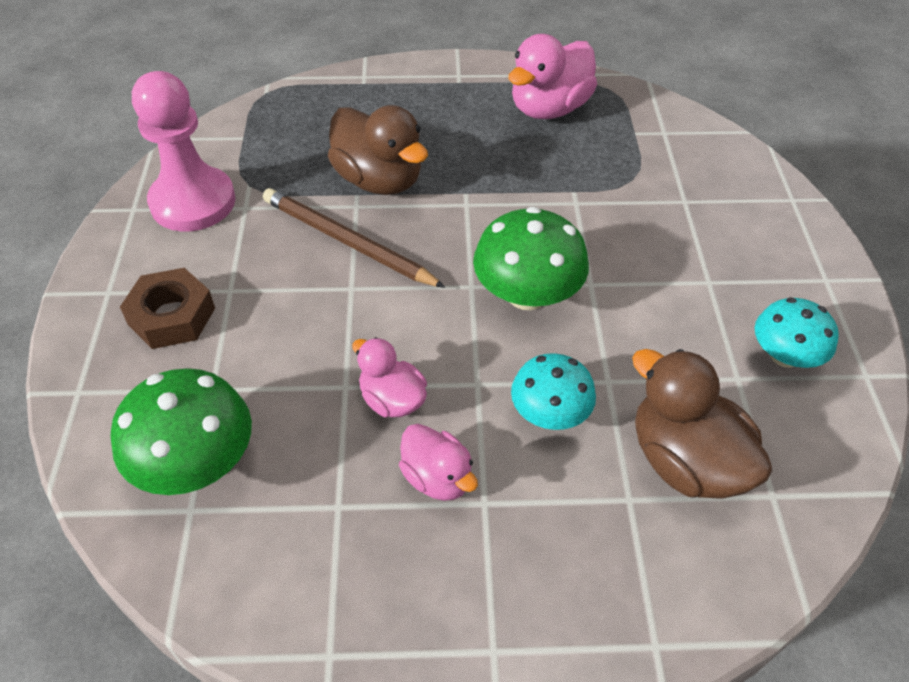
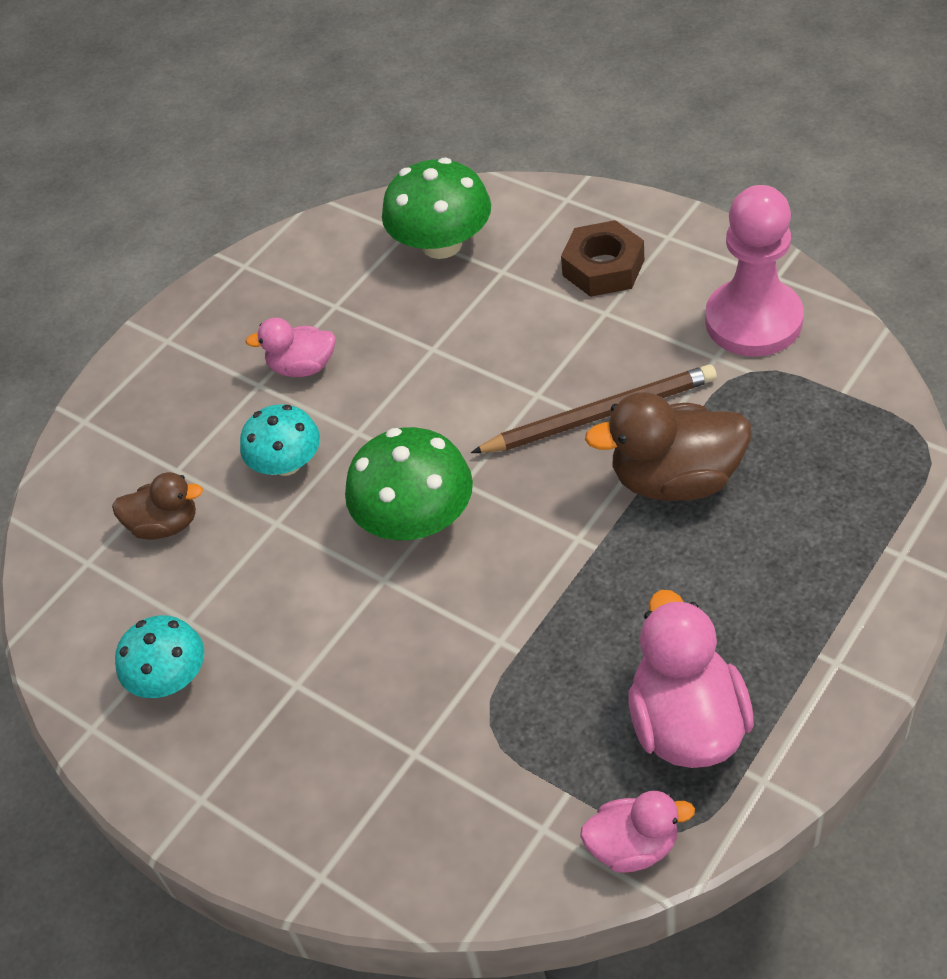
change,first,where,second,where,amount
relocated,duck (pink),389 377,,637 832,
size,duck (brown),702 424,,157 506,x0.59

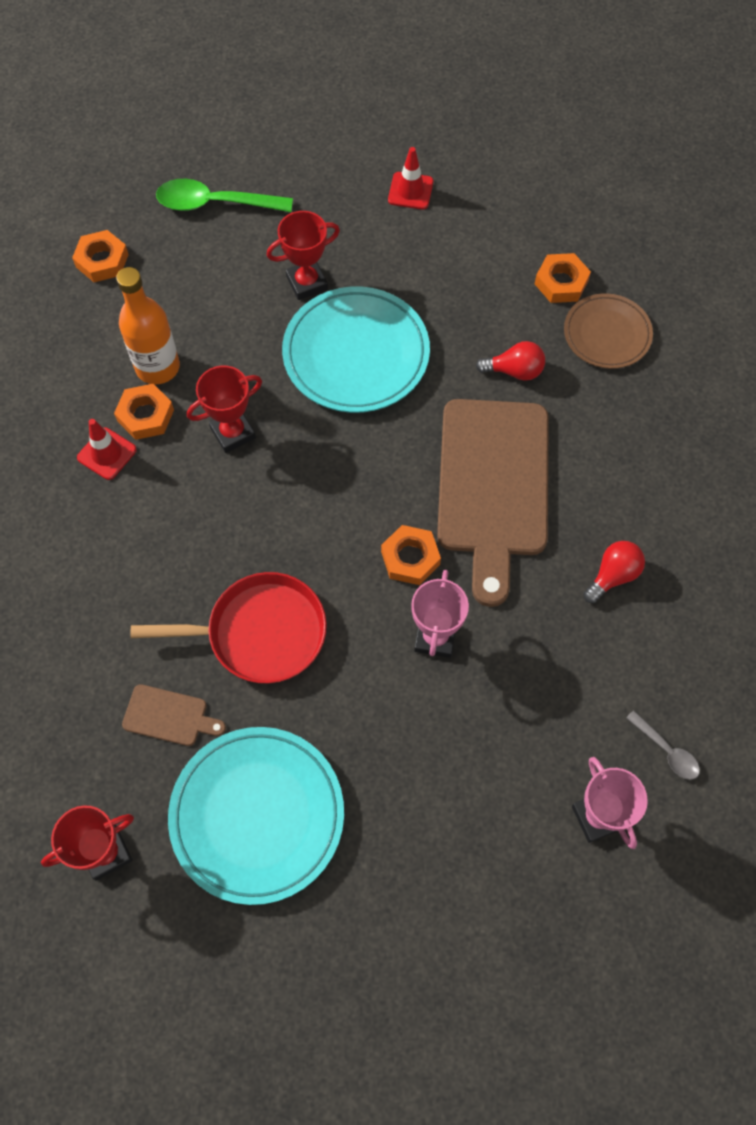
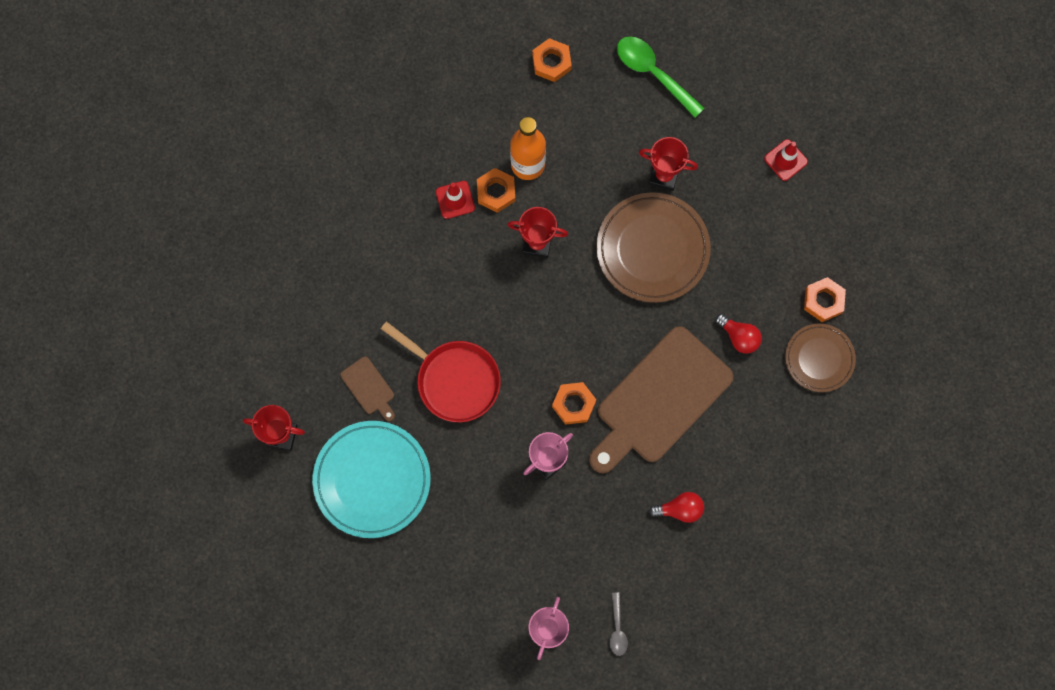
change,first,where,second,where,amount
colour,plate (turquoise),356 349,plate (brown),653 247,

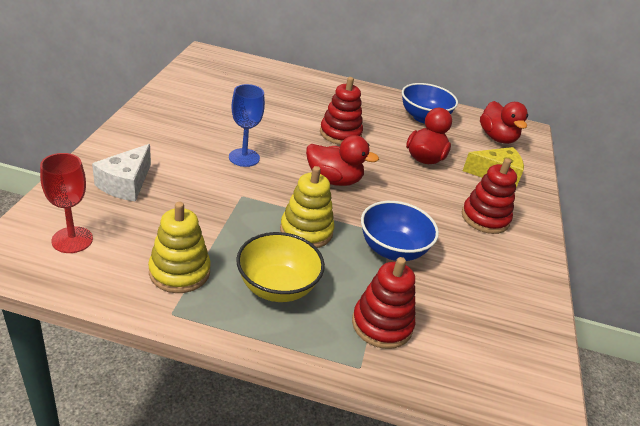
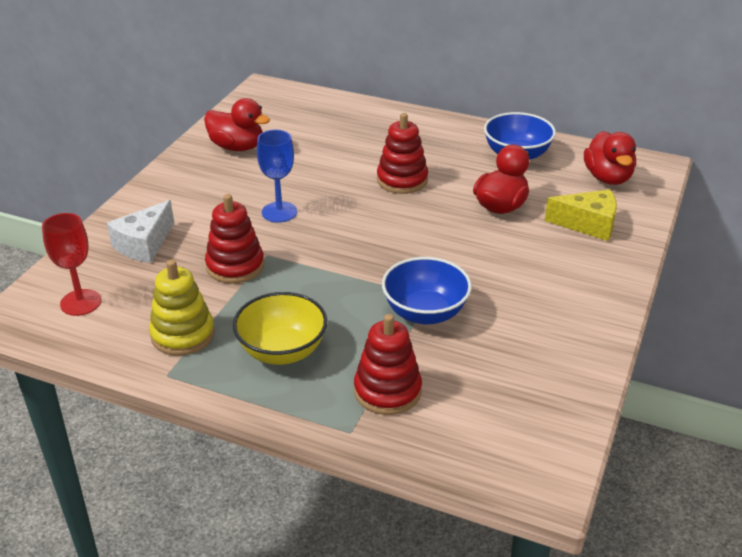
change,first,where,second,where,amount
missing,stacking toy (yellow),307 207,,,
relocated,duck (red),342 160,,237 124,
relocated,stacking toy (red),489 196,,234 239,

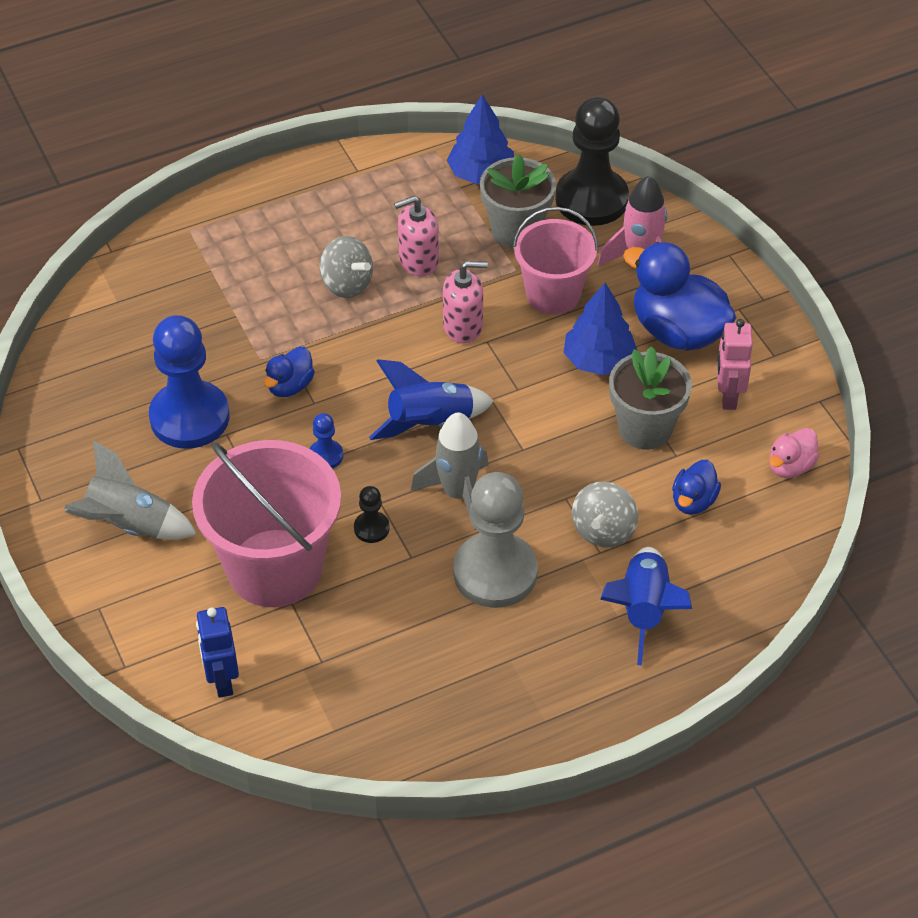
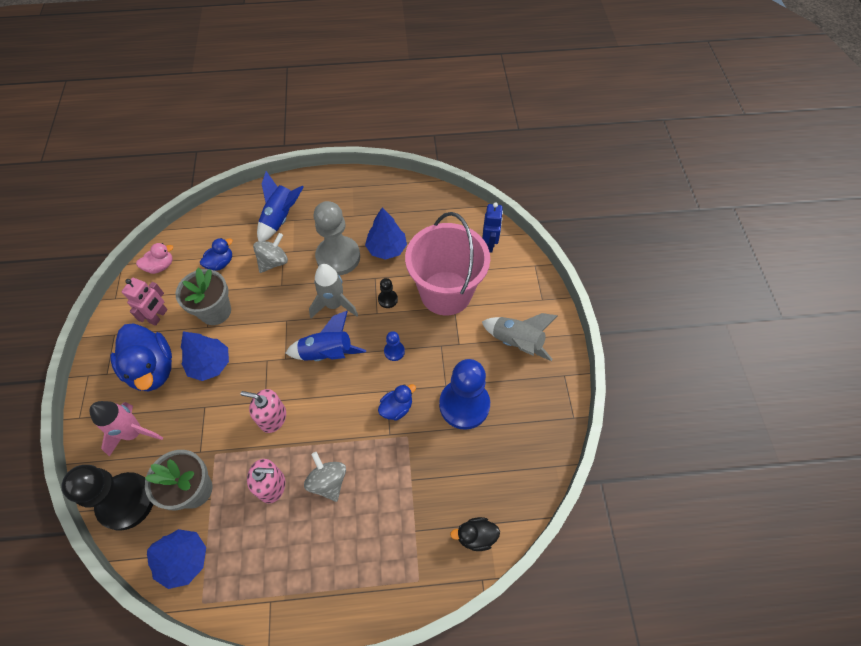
change,first,where,second,where,amount
missing,bucket (pink),556 261,,,
appeared,,,tree (blue),386 234,
appeared,,,duck (black),475 534,

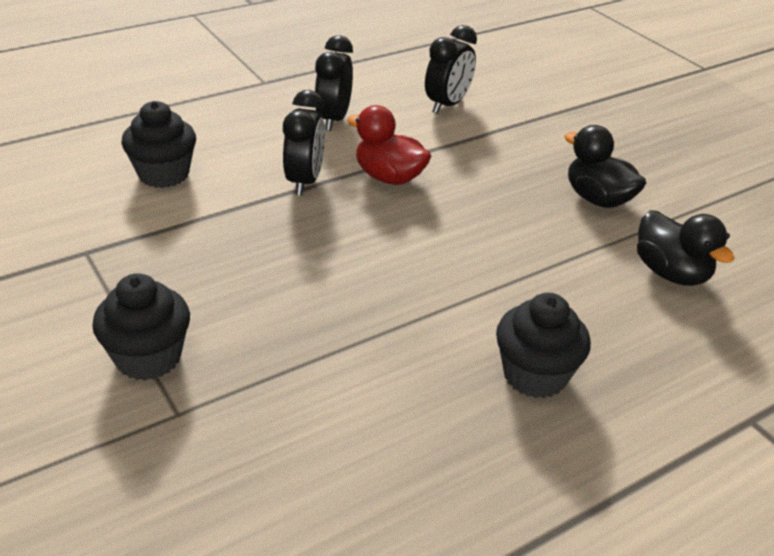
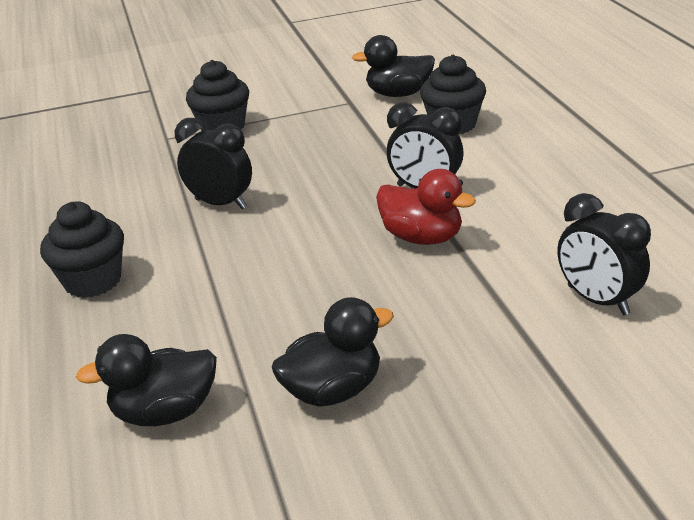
change,first,where,second,where,amount
appeared,,,duck (black),393 66,
relocated,clock (black),333 83,,213 163,
spun,duck (red),389 145,,426 207,75 degrees clockwise

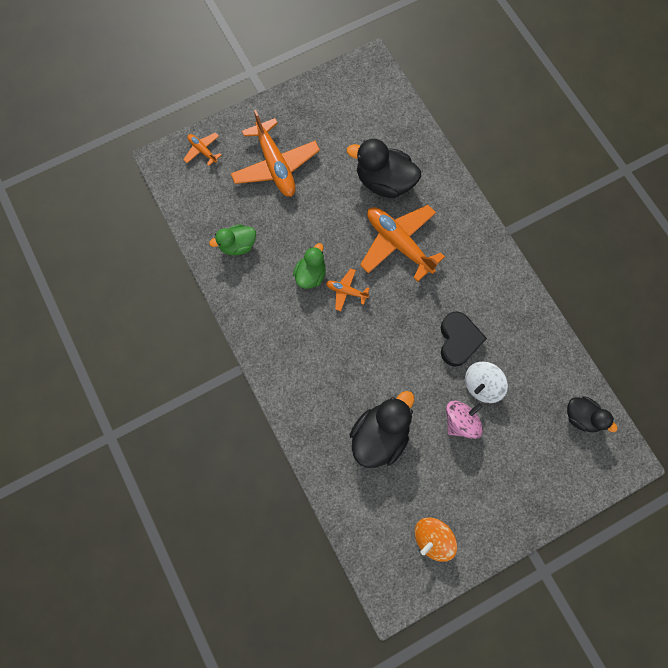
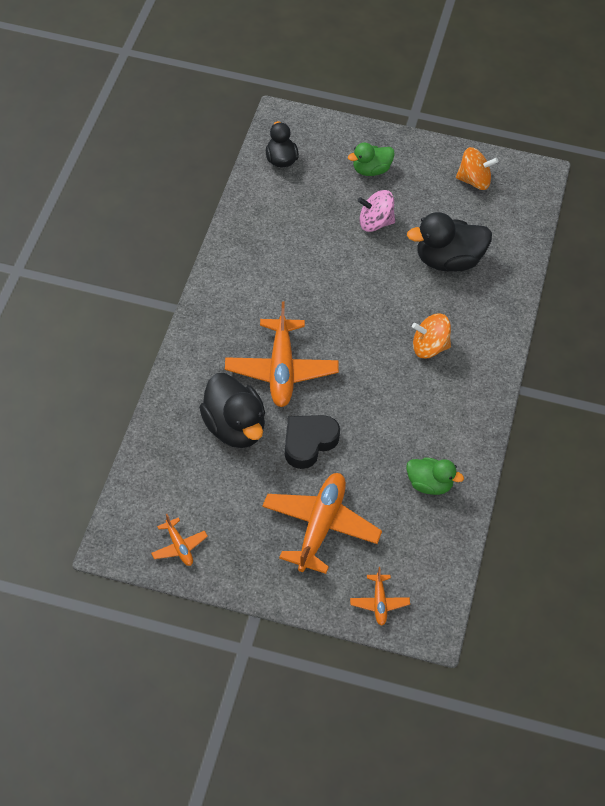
change,first,where,second,where,amount
missing,spinning top (white),486 382,,,
appeared,,,spinning top (orange),431 336,
relocated,duck (green),309 266,,371 159,
relocated,plane (orange),348 289,,179 540,
relocated,heart (black),464 339,,312 442,

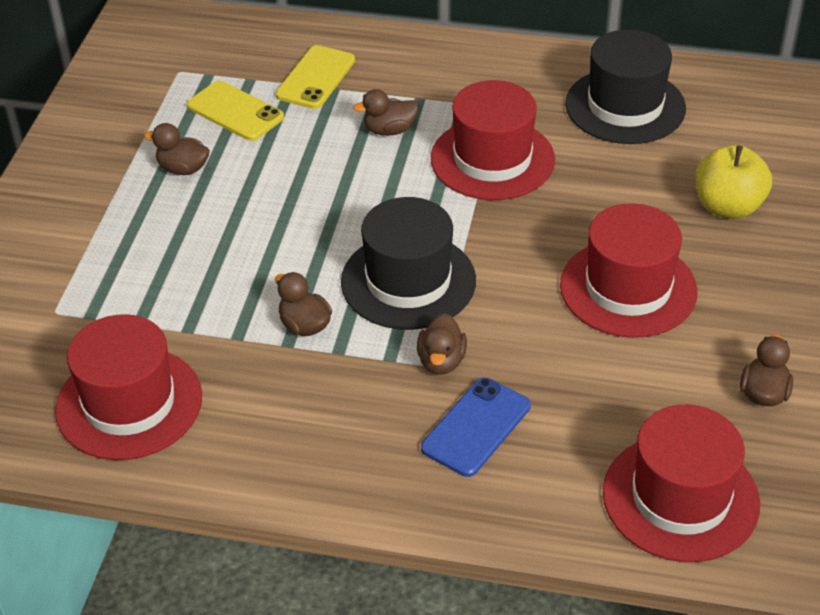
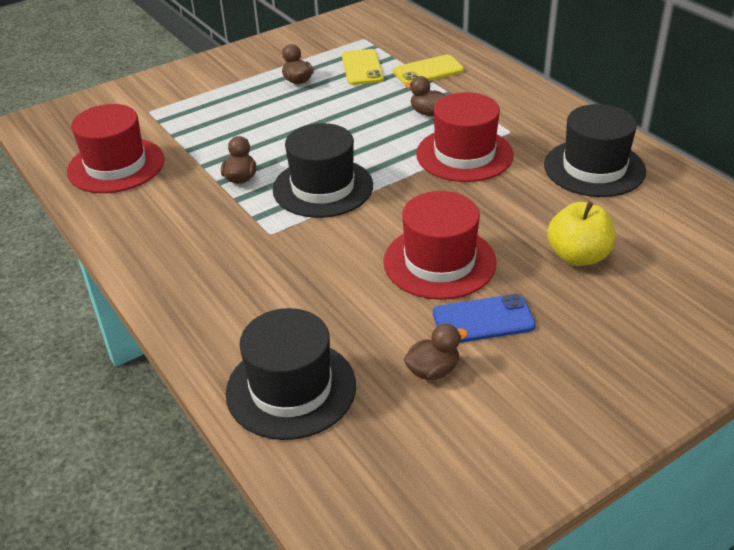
change,first,where,second,where,amount
missing,duck (brown),442 344,,,
relocated,phone (blue),476 427,,484 318,
colour,hat (red),681 483,hat (black),291 374,

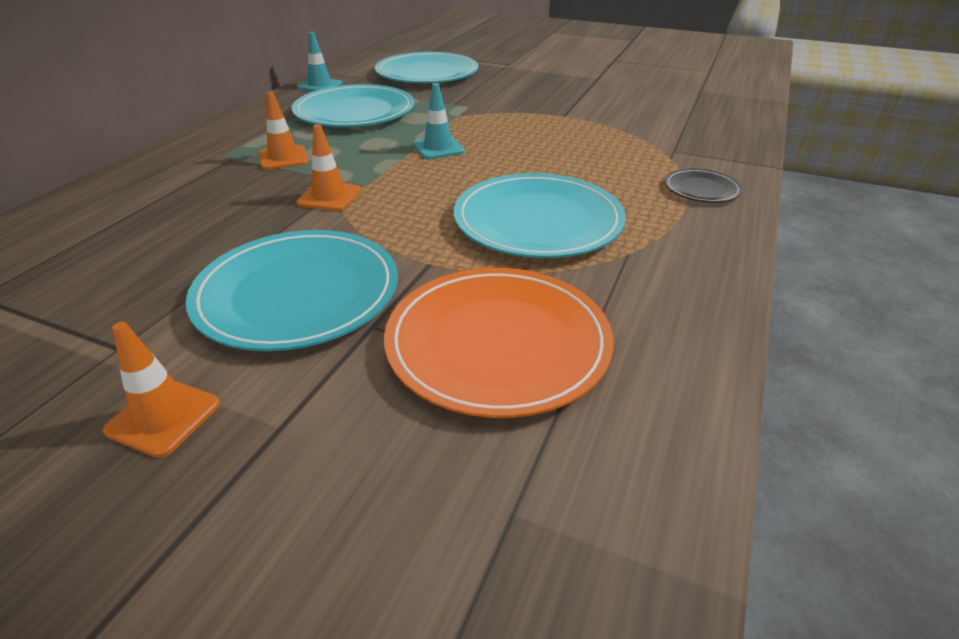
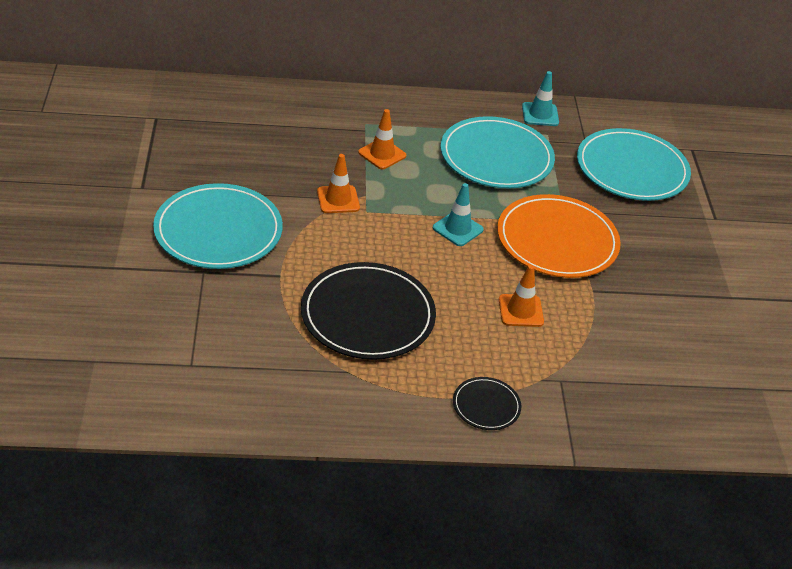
change,first,where,second,where,amount
relocated,traffic cone (orange),161 390,,521 296,
relocated,plate (orange),499 343,,559 236,
colour,plate (turquoise),540 215,plate (black),368 311,

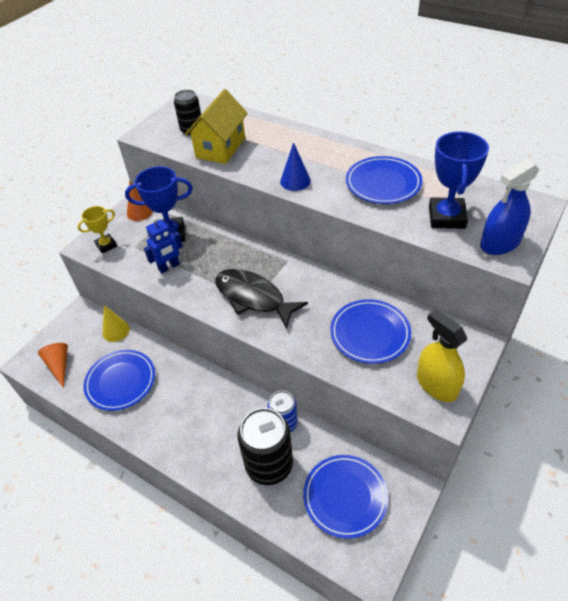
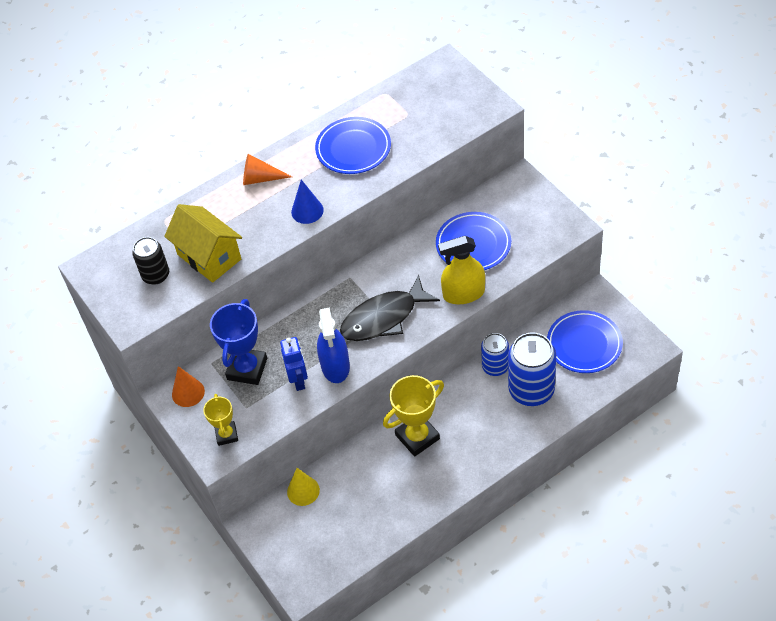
change,first,where,second,where,amount
missing,plate (blue),119 380,,,
missing,trophy (blue),459 180,,,
appeared,,,trophy (yellow),413 416,
relocated,cone (orange),53 365,,267 169,
relocated,spray bottle (yellow),442 355,,461 270,
relocated,spray bottle (blue),510 207,,333 345,
colour,can (black),265 446,can (blue),532 369,

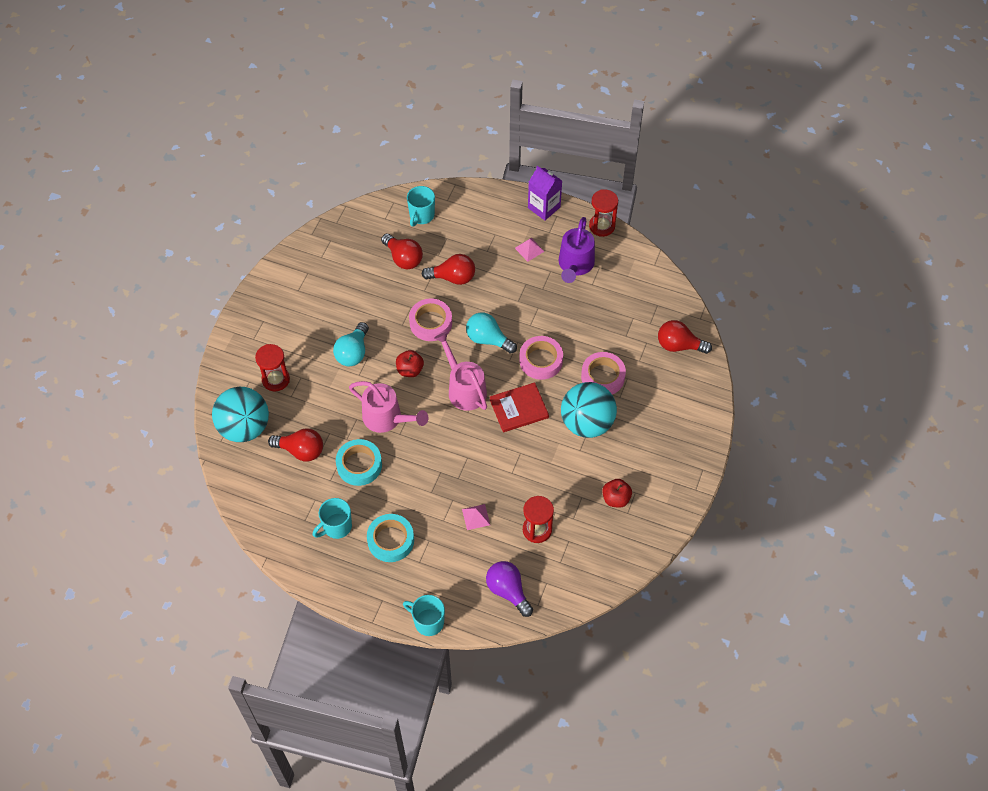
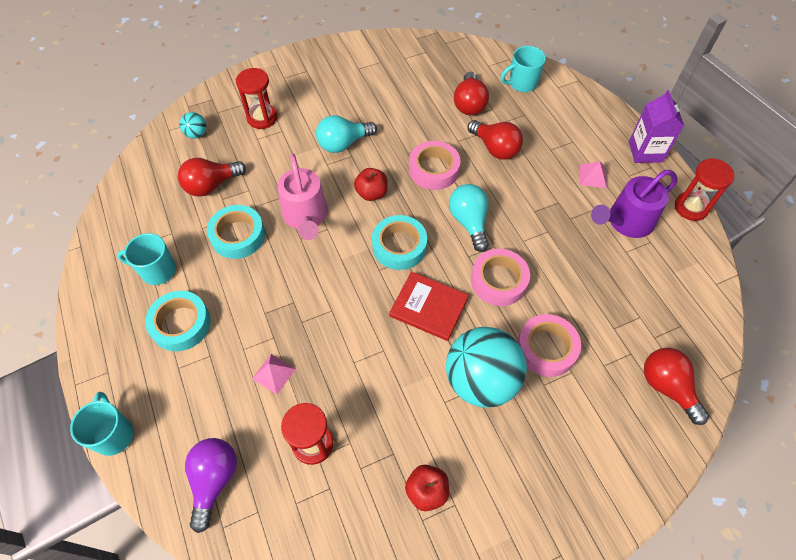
change,first,where,second,where,amount
exchanged,watering can (pink),460 371,tape (turquoise),399 242,
spun,light bulb (red),295 445,,212 177,90 degrees clockwise
size,ball (turquoise),240 414,,192 125,x0.42

